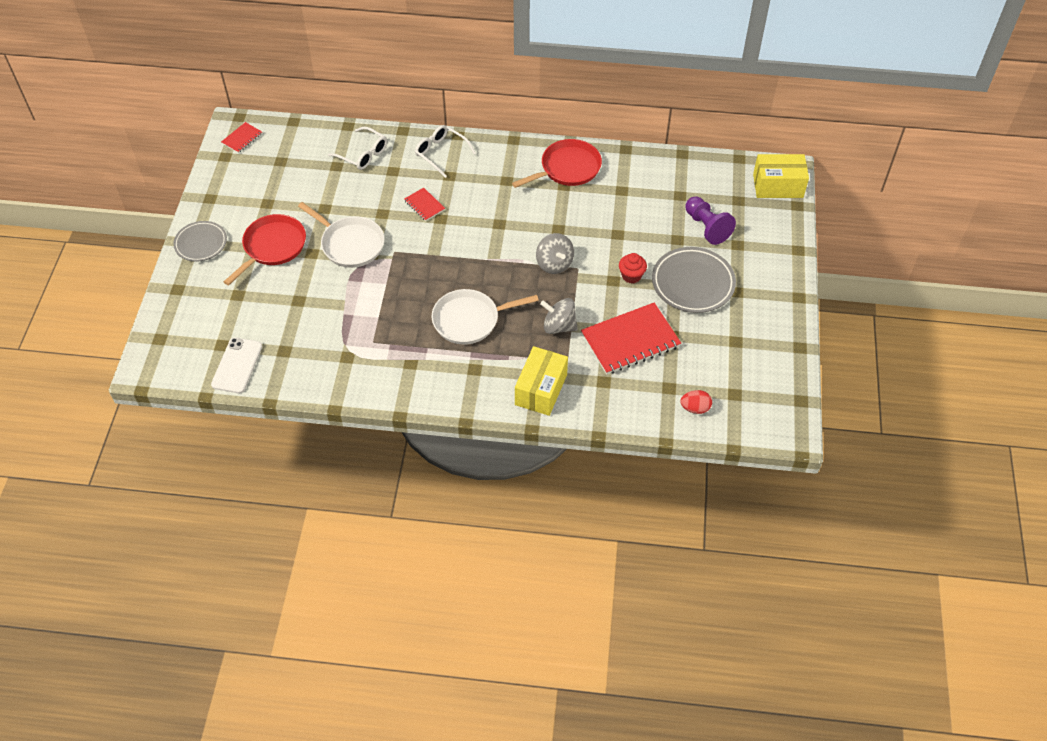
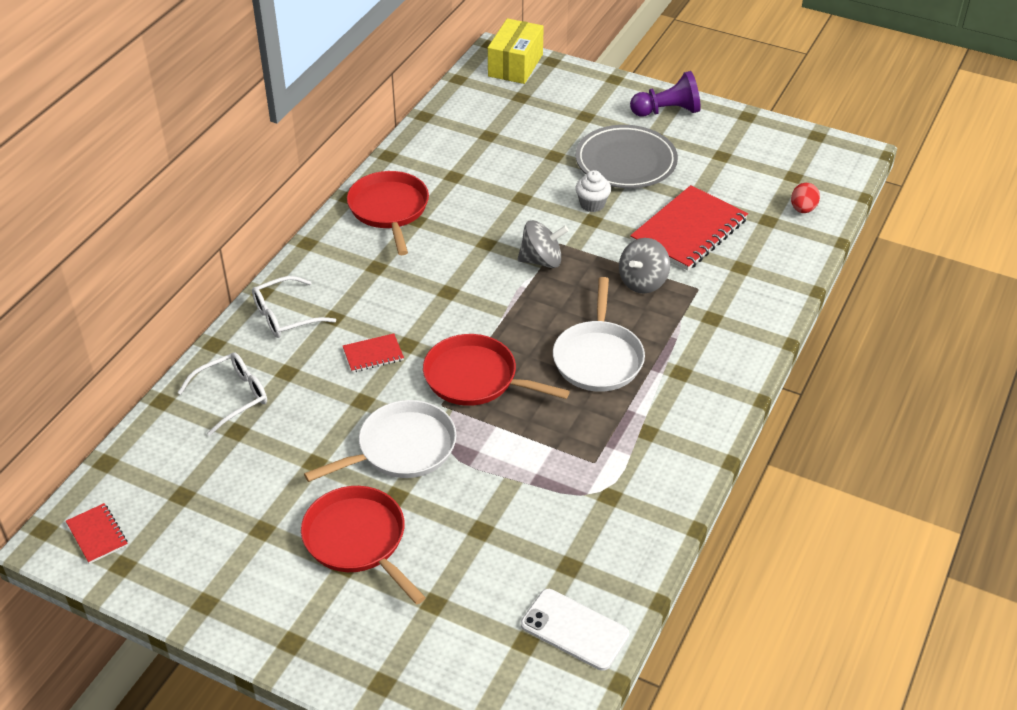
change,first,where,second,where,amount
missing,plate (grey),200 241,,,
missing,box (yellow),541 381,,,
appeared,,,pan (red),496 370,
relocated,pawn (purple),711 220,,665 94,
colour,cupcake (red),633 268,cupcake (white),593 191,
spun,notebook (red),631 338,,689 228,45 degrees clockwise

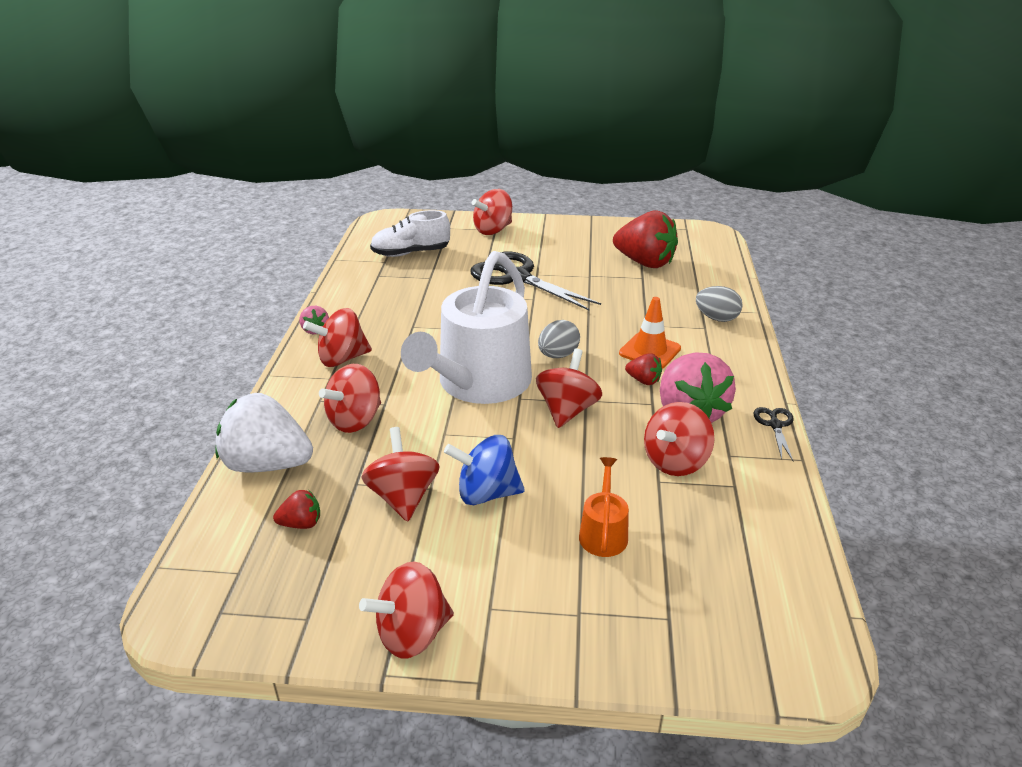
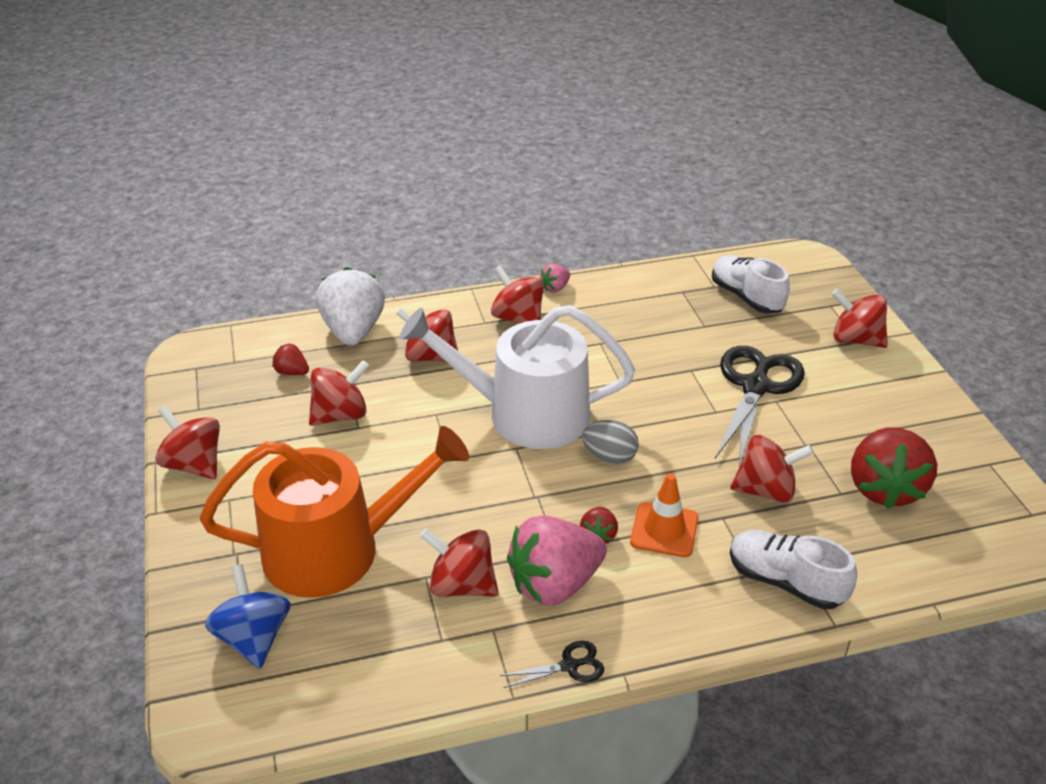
change,first,where,second,where,amount
relocated,spinning top (blue),484 470,,248 616,
relocated,spinning top (red),569 388,,772 469,
exchanged,egg (grey),719 304,shoe (white),793 569,
spun,strawberry (red),296 509,,290 359,150 degrees clockwise
size,watering can (orange),604 507,,334 512,x2.40

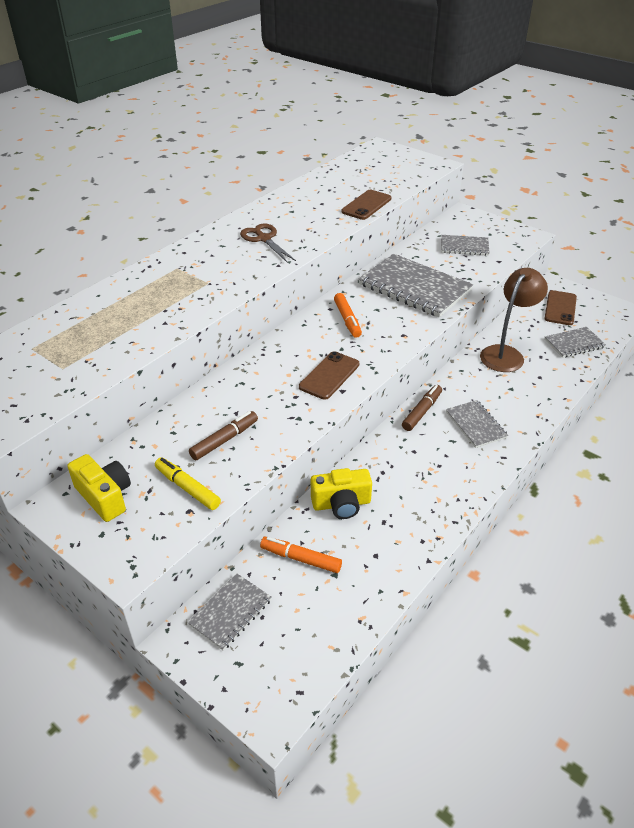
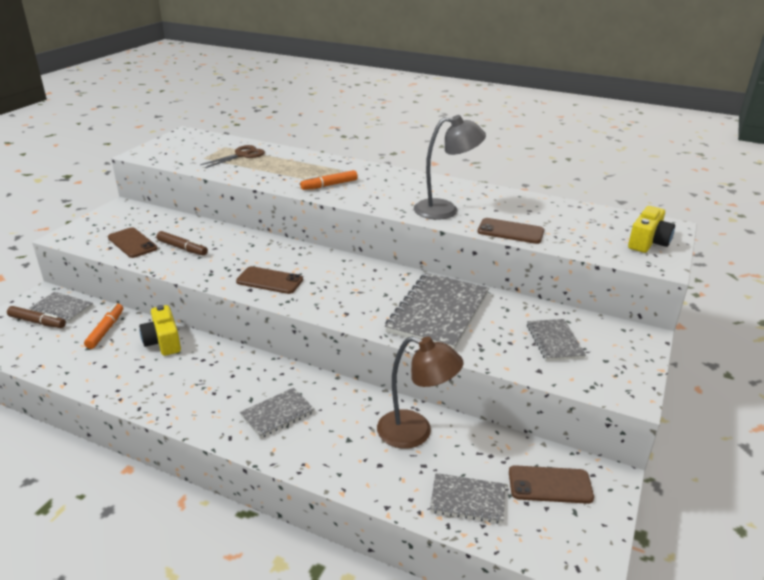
change,first,where,second,where,amount
appeared,,,lamp (grey),450 167,
relocated,camera (yellow),99 488,,651 229,
relocated,scissors (brown),268 243,,232 156,
relocated,marker (orange),348 315,,329 180,
relocated,marker (brown),422 408,,36 317,
exchanged,marker (yellow),188 483,phone (brown),133 243,
spun,notebook (grey),575 342,,467 498,45 degrees counterclockwise

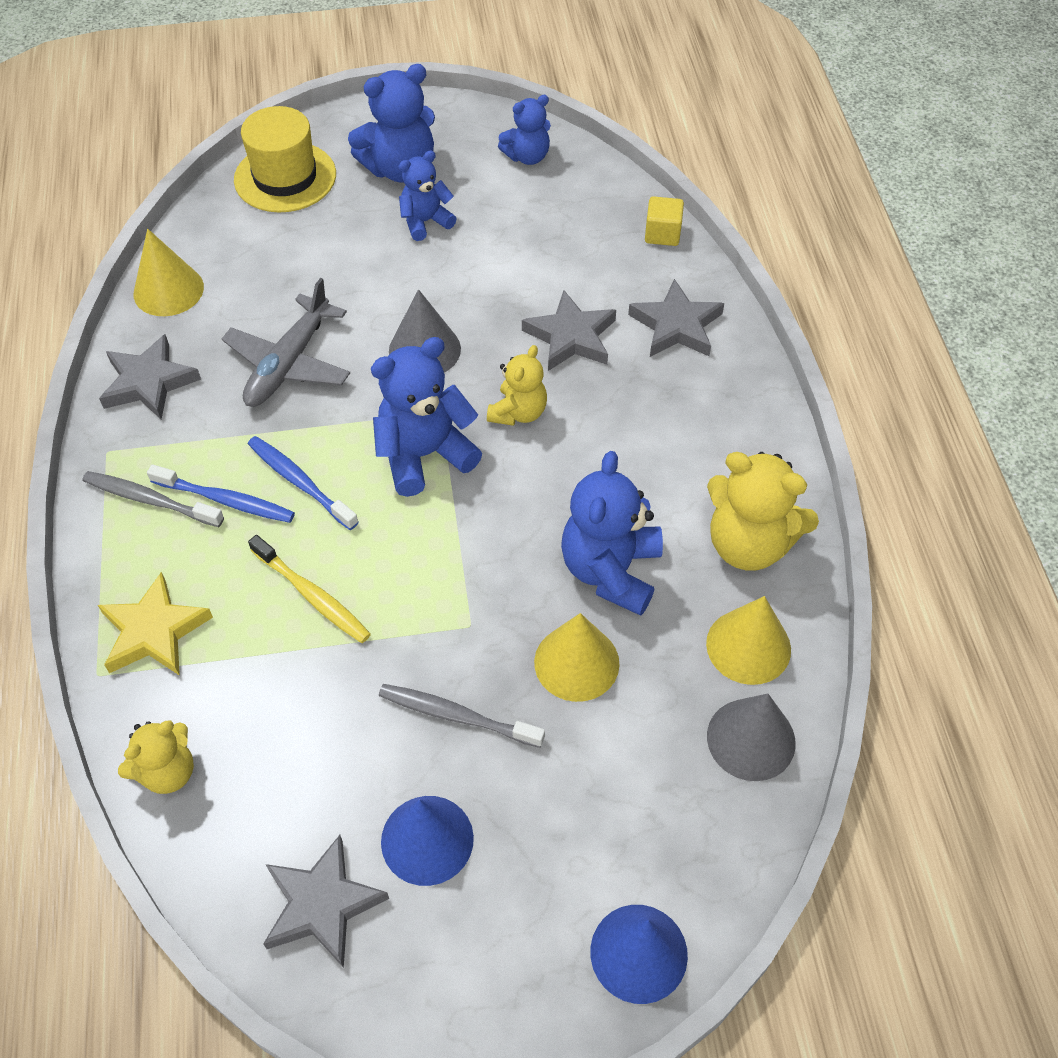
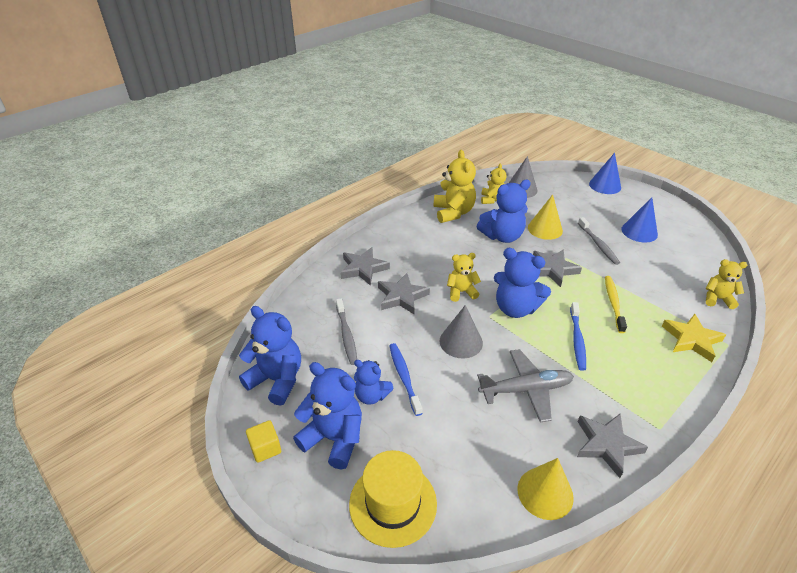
change,first,where,second,where,amount
relocated,toothbrush (grey),153 499,,346 331,
relocated,toothbrush (blue),221 493,,406 379,
relocated,star (grey),326 901,,557 268,
relocated,cube (yellow),664 221,,263 441,
exchanged,cone (yellow),748 640,teddy bear (yellow),494 184,
size,teddy bear (blue),524 130,,270 356,x1.63

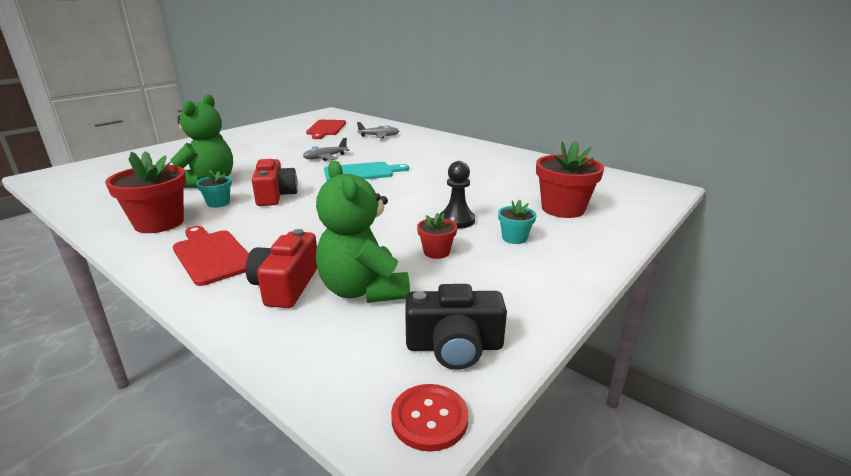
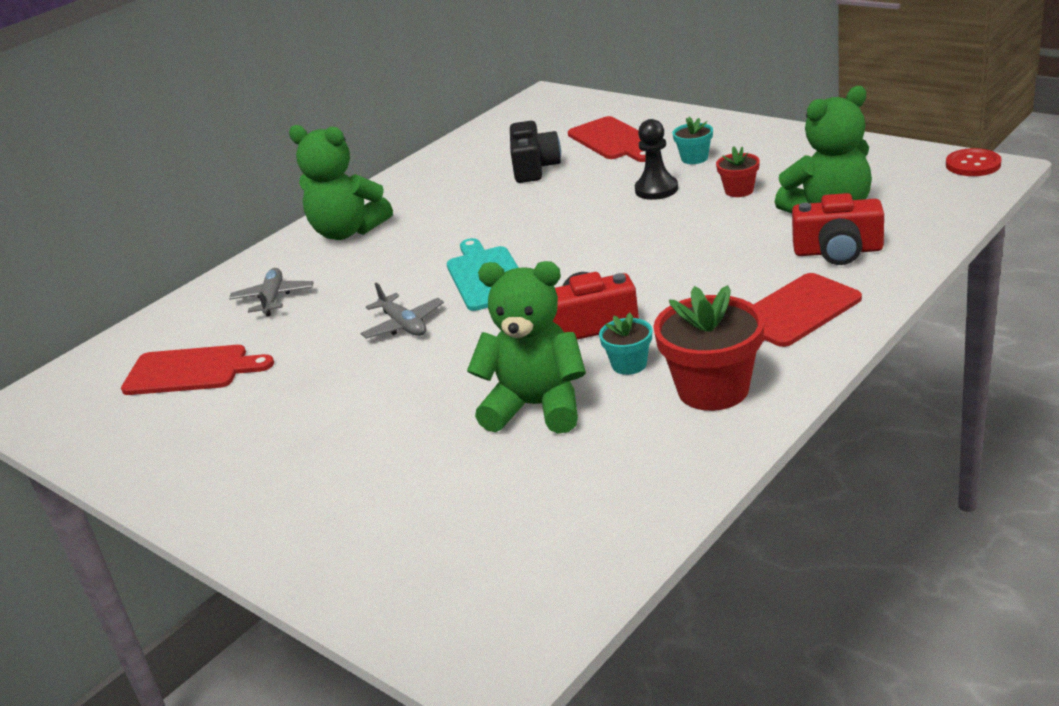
change,first,where,second,where,amount
appeared,,,teddy bear (green),341 182,
relocated,camera (black),456 327,,535 152,
exchanged,flower pot (red),570 179,cutting board (red),607 139,

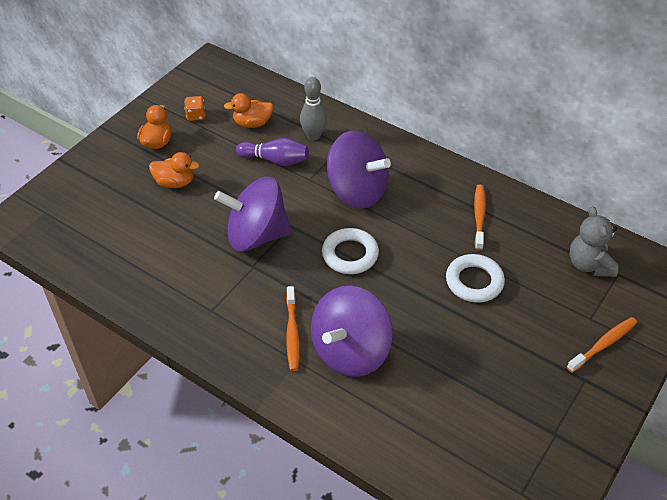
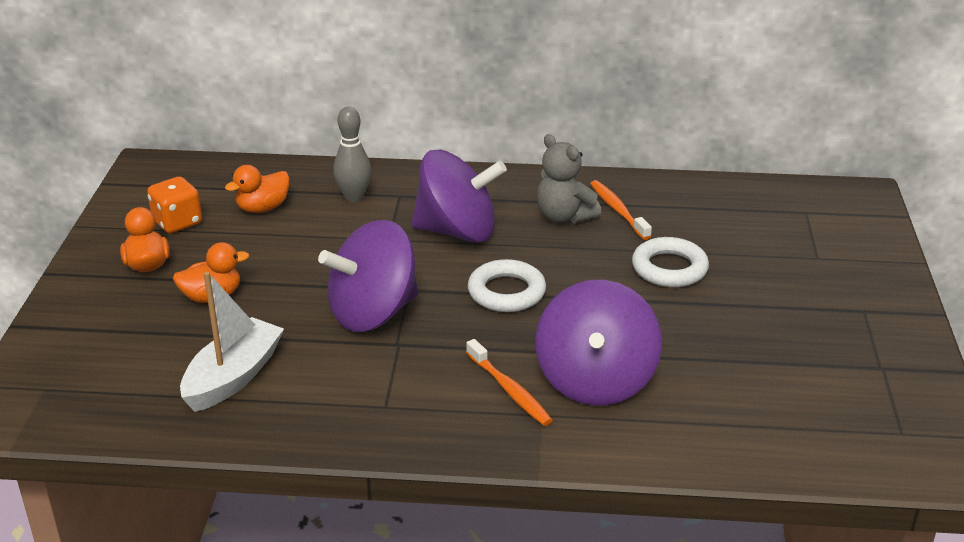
change,first,where,second,where,amount
missing,bowling pin (purple),272 152,,,
missing,toothbrush (orange),602 345,,,
appeared,,,boat (white),232 342,
relocated,teddy bear (grey),593 241,,569 179,
size,dice (orange),194 108,,174 205,x1.51

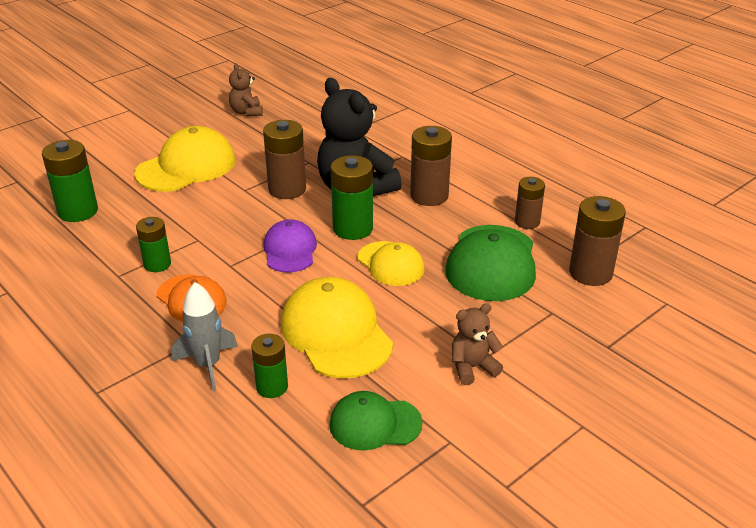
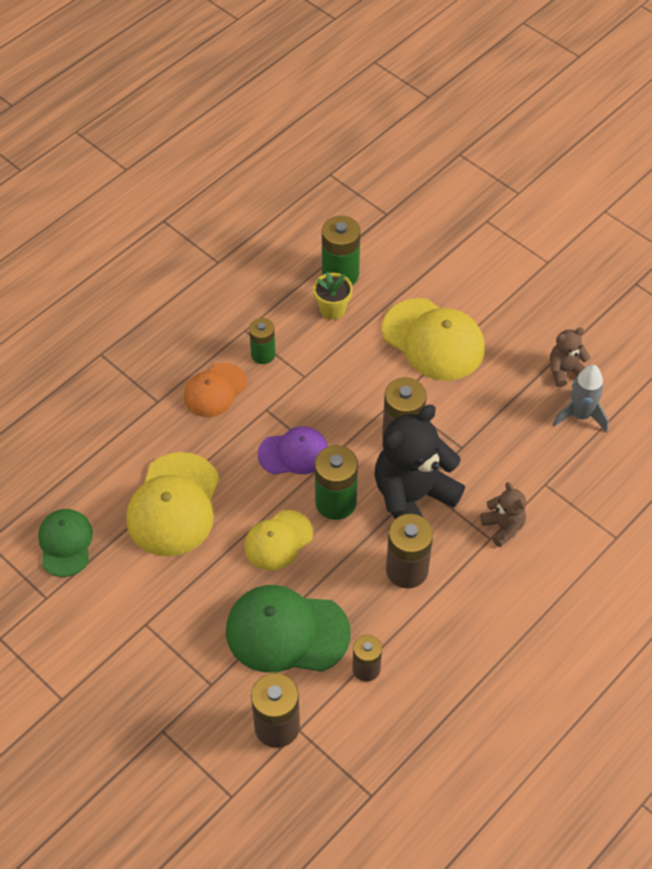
change,first,where,second,where,amount
missing,battery (green),269 366,,,
appeared,,,flower pot (yellow),333 295,
relocated,rocket (grey),205 337,,581 398,
relocated,teddy bear (brown),477 344,,503 514,
spun,cap (yellow),337 328,,172 504,135 degrees clockwise

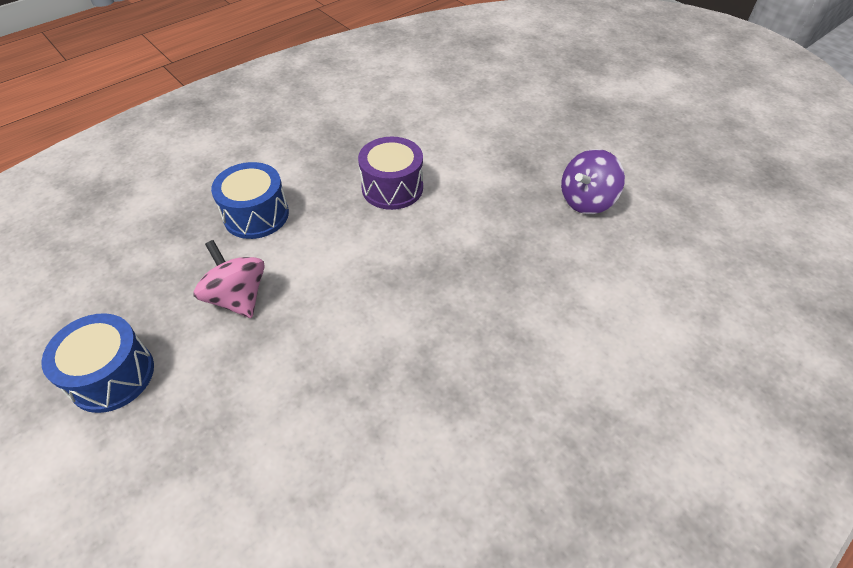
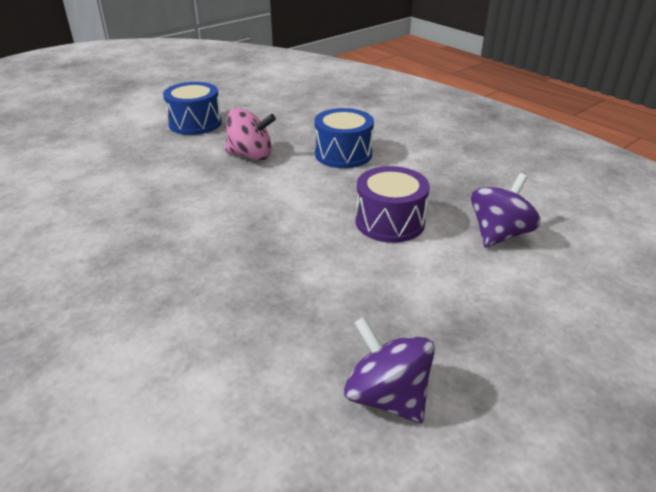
change,first,where,second,where,amount
appeared,,,spinning top (purple),506 210,
spun,spinning top (pink),229 279,,250 134,45 degrees clockwise

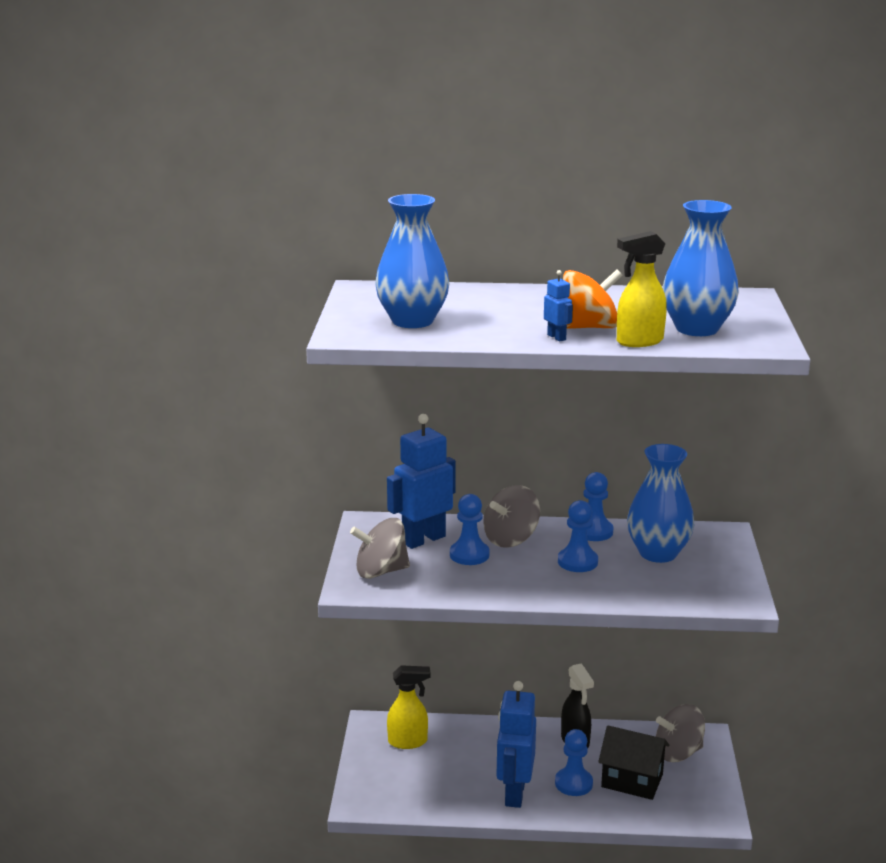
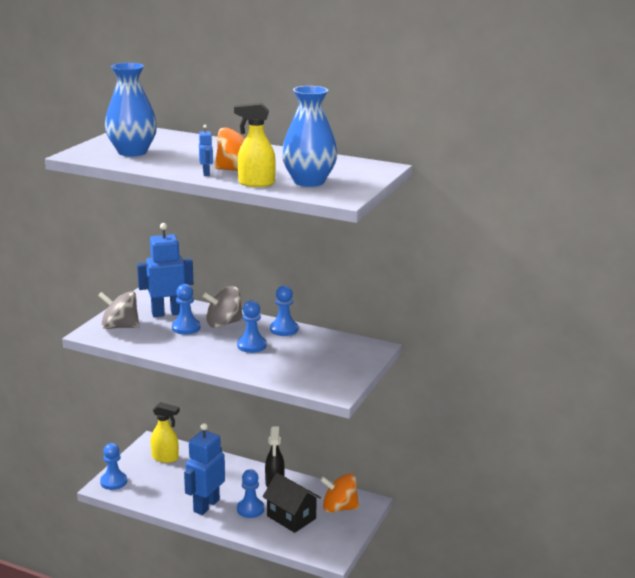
change,first,where,second,where,amount
missing,vase (blue),660 503,,,
appeared,,,pawn (blue),113 466,
colour,spinning top (grey),680 733,spinning top (orange),339 493,

